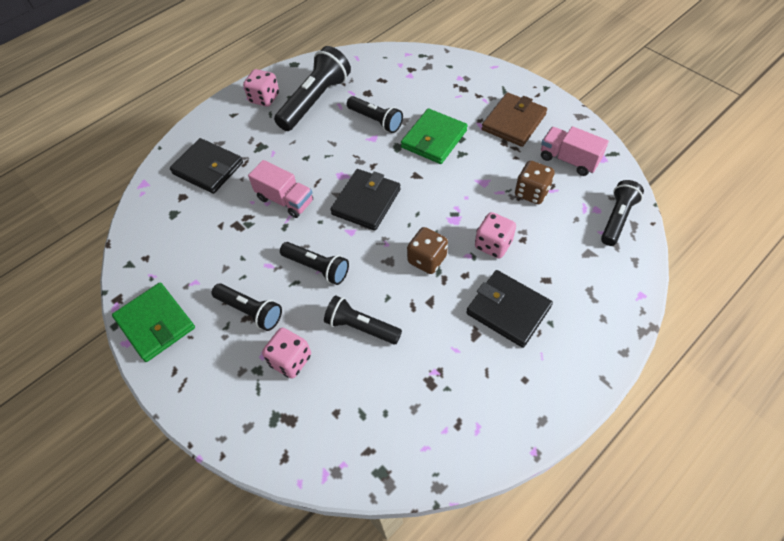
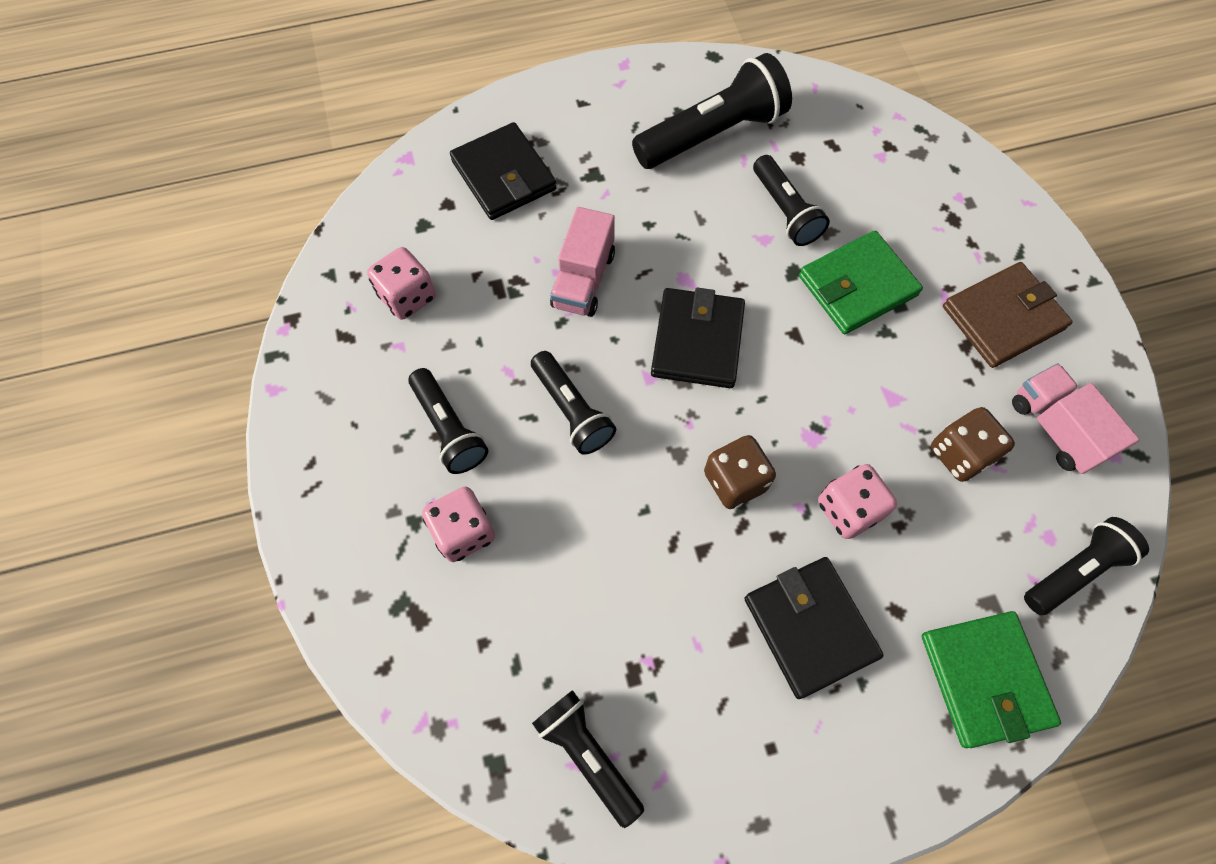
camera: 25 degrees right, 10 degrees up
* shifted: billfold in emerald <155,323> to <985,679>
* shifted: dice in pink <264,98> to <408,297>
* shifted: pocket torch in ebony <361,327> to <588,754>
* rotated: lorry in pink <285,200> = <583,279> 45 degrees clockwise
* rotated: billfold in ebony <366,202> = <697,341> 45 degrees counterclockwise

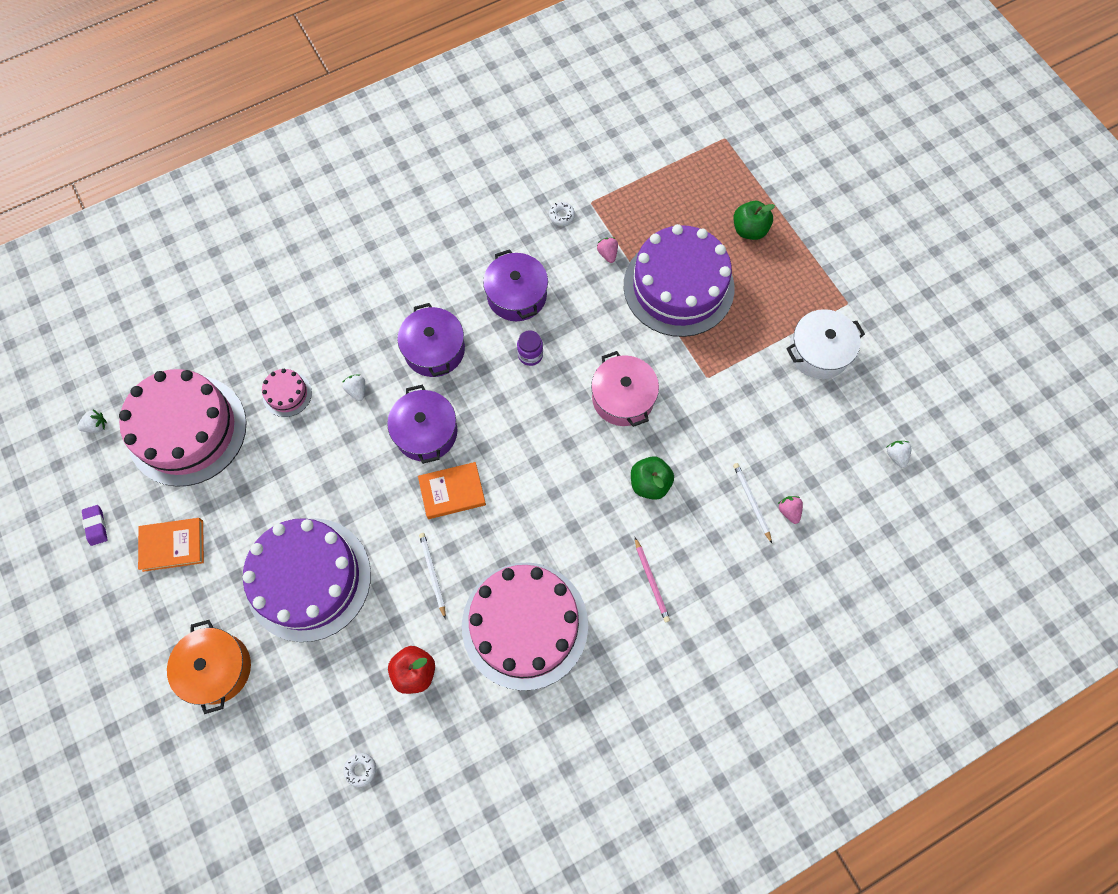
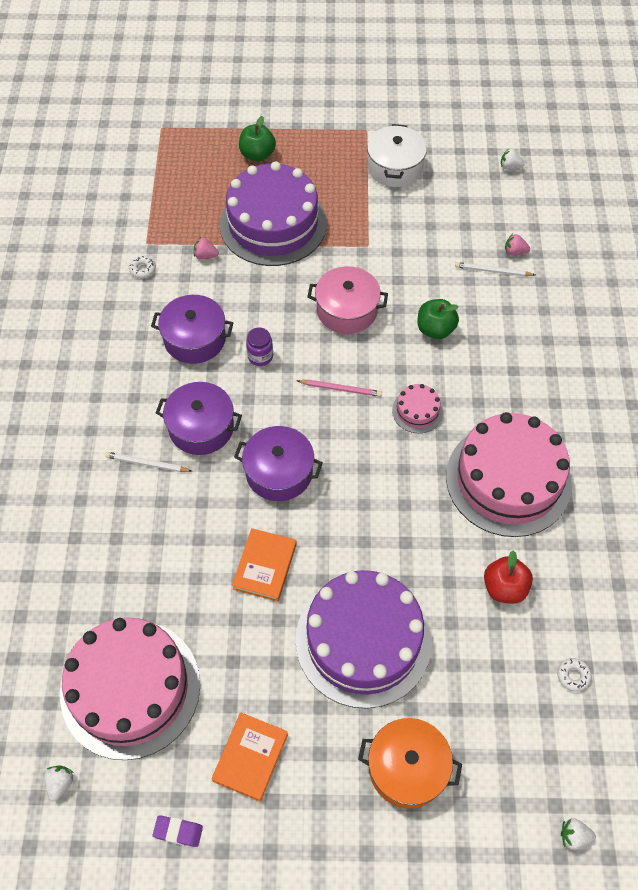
camera: 60 degrees left, 10 degrees down
* shifted: gateau in pink <287,394> to <417,411>
* shifted: strawberry in white <357,390> to <574,836>
* shifted: book in orange-coloured <452,491> to <264,566>
* shifted: pencil in white <432,574> to <147,464>
* shifted: pencil in pink <651,581> to <340,389>

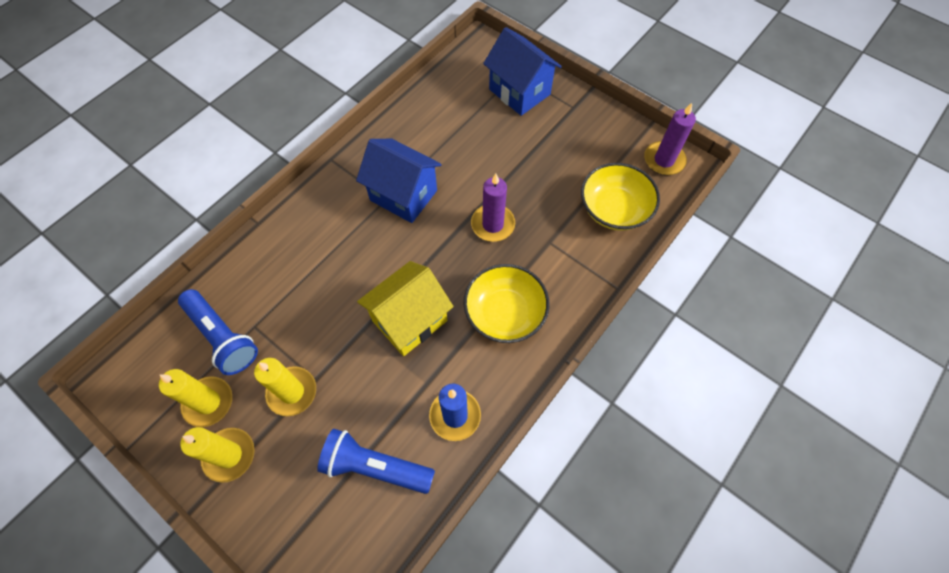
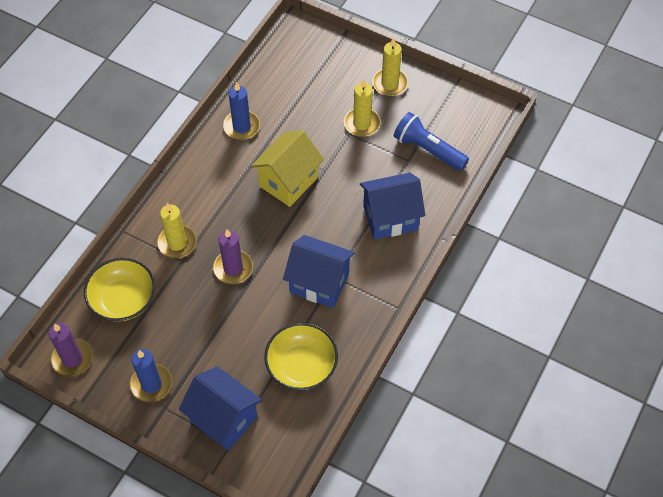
camera: 170 degrees right, 5 degrees down
* gone: pocket torch in royal blue <375,466>
* new: wax candle in royal blue <151,384>
* new: house in royal blue <390,218>
* shifted: wax candle in yellow <208,402> to <177,243>
* shifted: bowl in yellow <505,313> to <301,366>

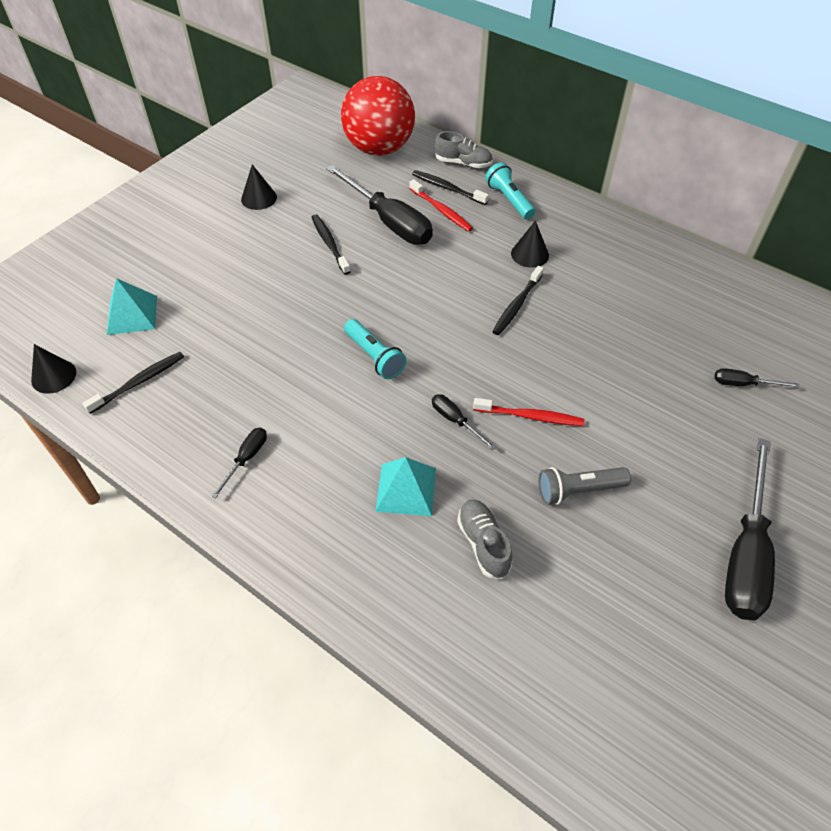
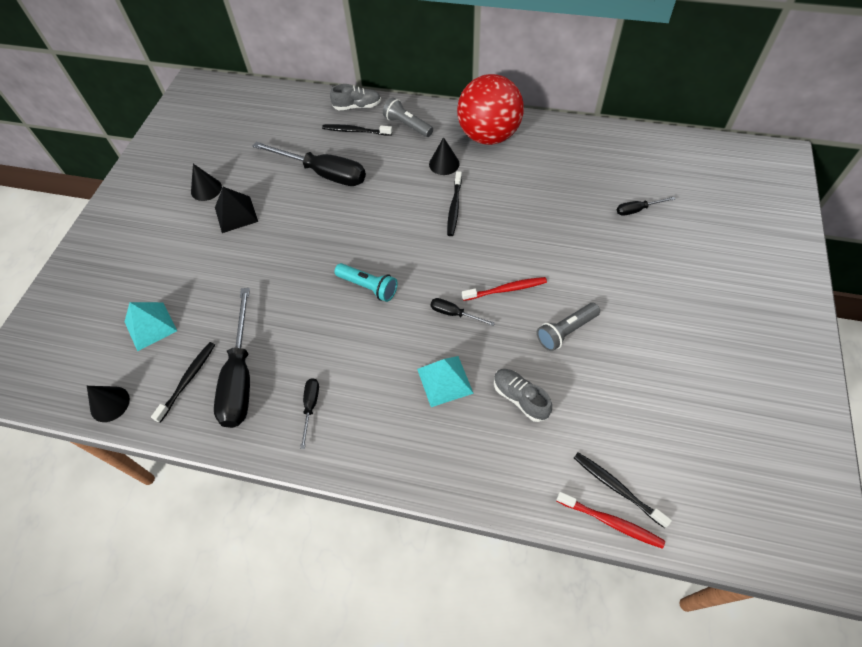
camera: 20 degrees left, 5 degrees up
* new: pyramid in ebony <236,214>
* shifted: toothbrush in ebony <329,244> to <616,487>
* shifted: sphere in crimson <379,148> to <488,136>
* shifted: toothbrush in crimson <441,210> to <611,522>
* shifted: flat screwdriver in ebony <745,553> to <240,376>
* repainted: pocket torch in aqua <509,200> to pocket torch in gray <407,125>

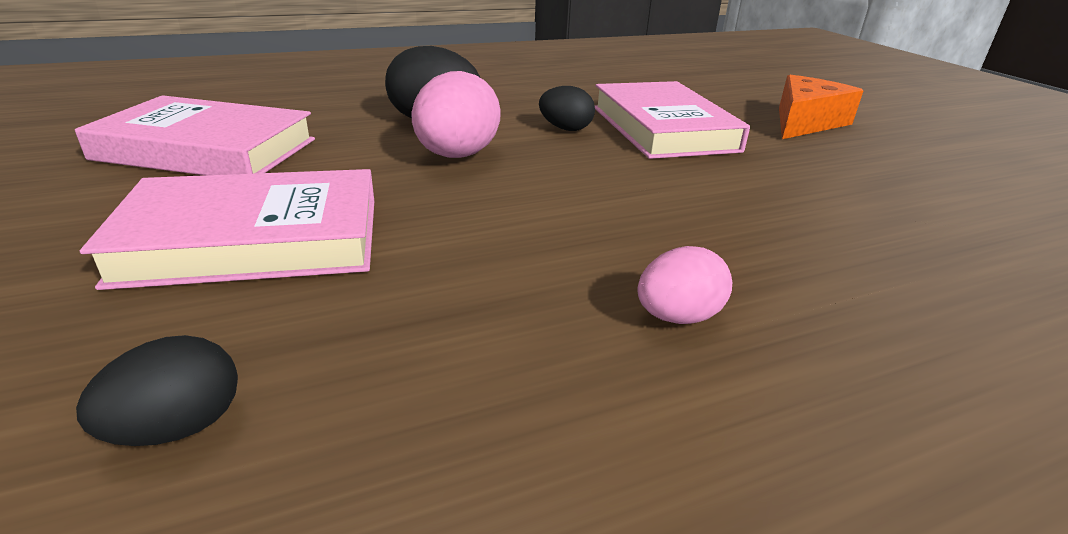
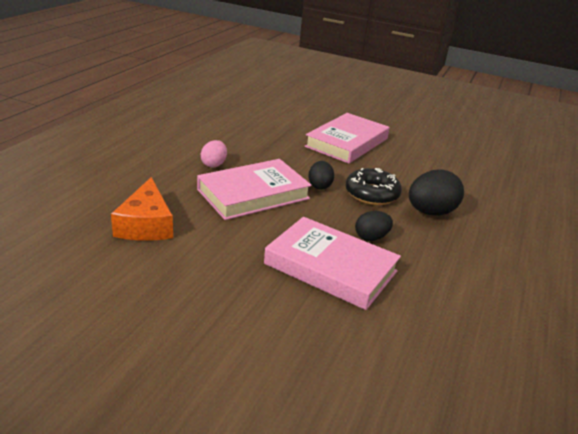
camera: 135 degrees right, 0 degrees up
* shifted: book in pink <206,149> to <253,194>
* shifted: toy egg in ebony <178,427> to <319,186>
* shifted: piece of cheese in orange-coloured <805,122> to <146,224>
* swapped: toy egg in pink <457,156> to doughnut in ebony <372,194>

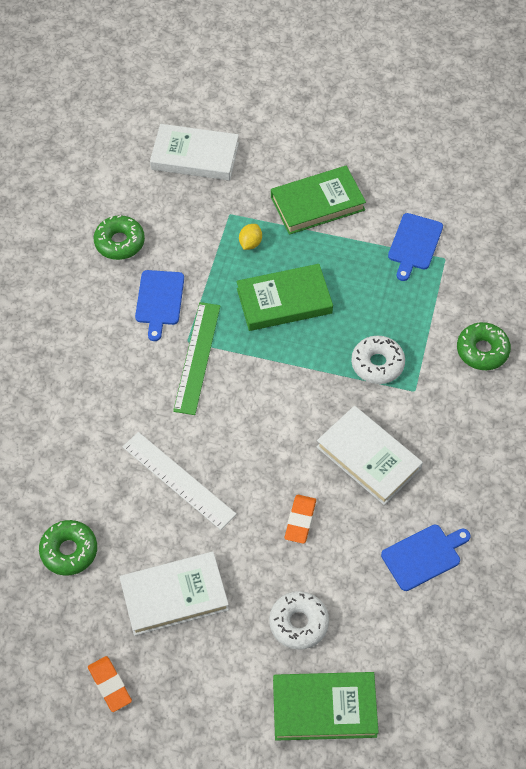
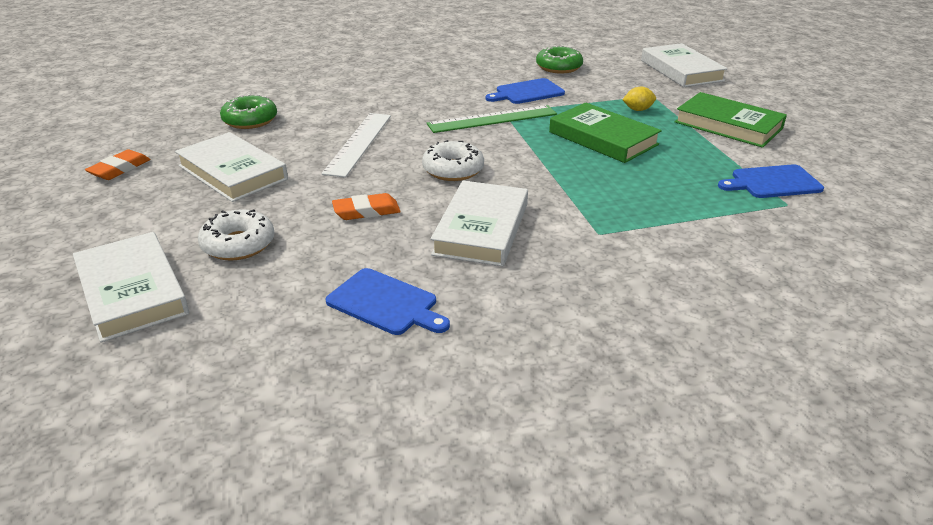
camera: 60 degrees right, 25 degrees down
* gone: doughnut in emerald <482,350>
* shifted: doughnut in white <377,364> to <453,170>
* repainted: book in emerald <324,708> to book in white <132,291>

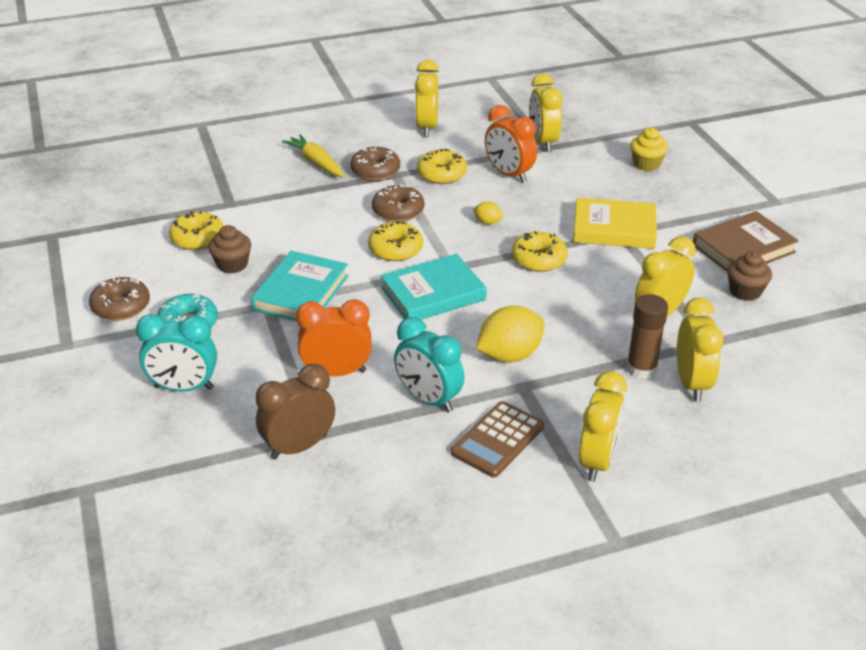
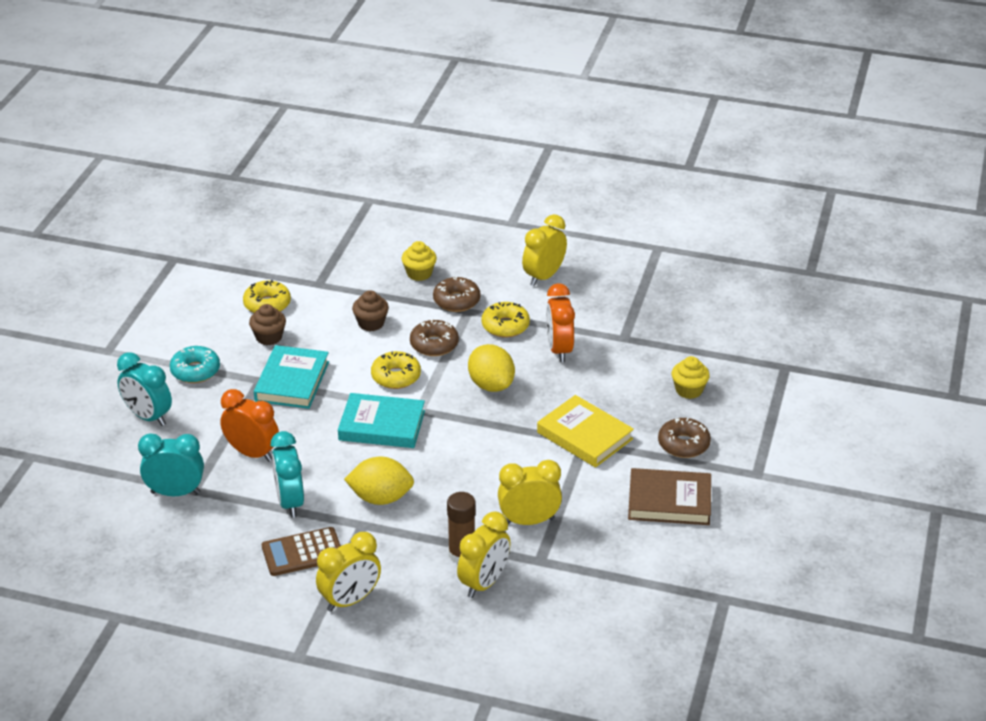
camera: 35 degrees right, 0 degrees up
* gone: doughnut in yellow <538,259>
* gone: alarm clock in yellow <543,142>
* shifted: doughnut in russet <121,306> to <683,444>
* shifted: muffin in russet <745,291> to <371,323>
* swapped: carrot in yellow <316,162> to muffin in yellow <419,273>
* repainted: alarm clock in russet <299,447> to alarm clock in aqua <175,492>
* rotated: book in aqua <301,293> = <292,381> 45 degrees counterclockwise
* scaled: lemon in yellow <487,222> = <491,385> x2.08

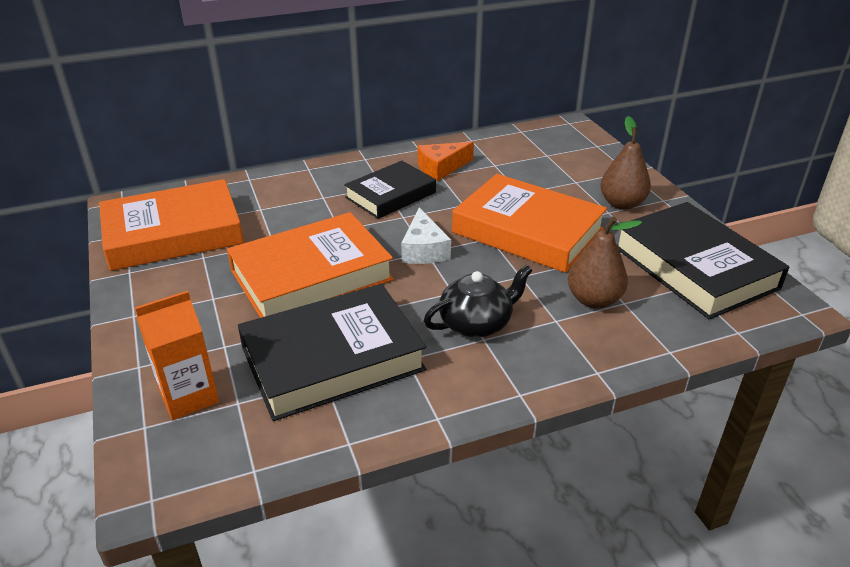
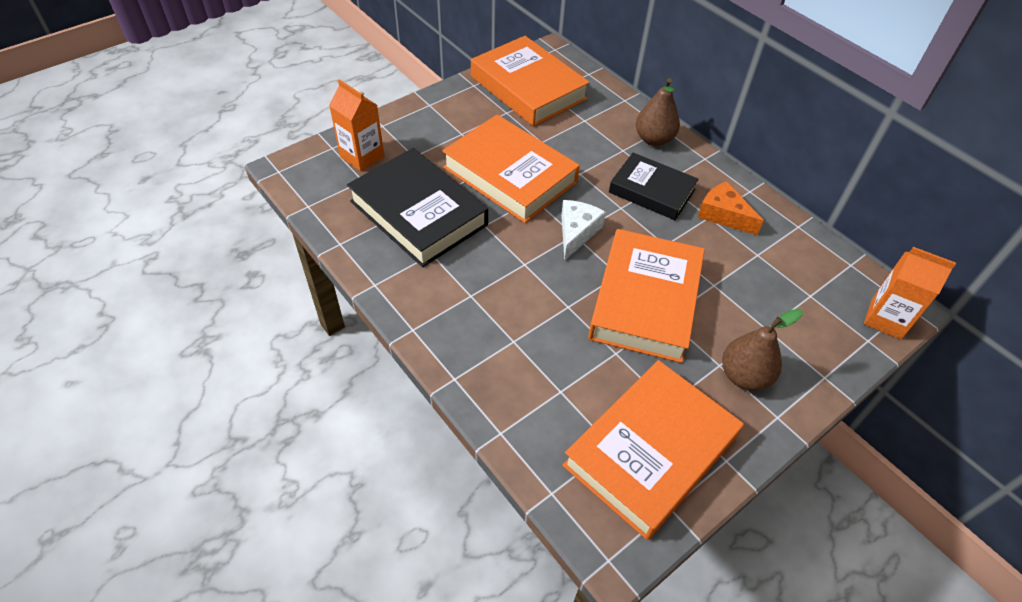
camera: 70 degrees right, 15 degrees up
* gone: china teapot in ebony <476,323>
* new: carton in orange-coloured <886,319>
* shifted: pear fruit in russet <594,300> to <654,139>
* repainted: book in ebony <694,267> to book in orange-coloured <650,451>
* rotated: piece of cheese in white <423,249> = <577,232> 135 degrees clockwise

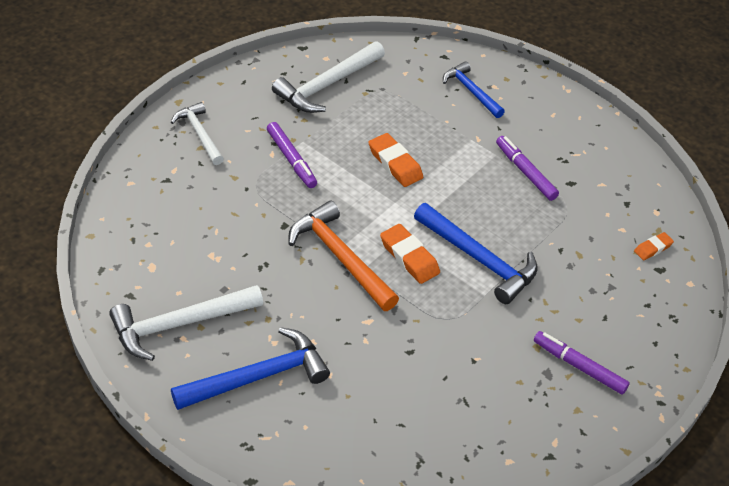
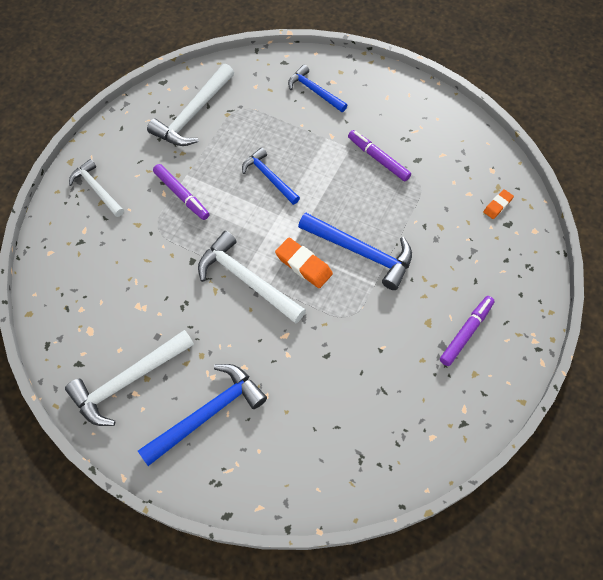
camera: 10 degrees left, 15 degrees up
* swapped: eraser in orange-coloured <395,163> to carpenter's hammer in royal blue <269,177>
* repainted: carpenter's hammer in orange-coloured <340,257> to carpenter's hammer in white <247,280>
* rotated: felt pen in purple <579,366> = <466,333> 105 degrees clockwise

